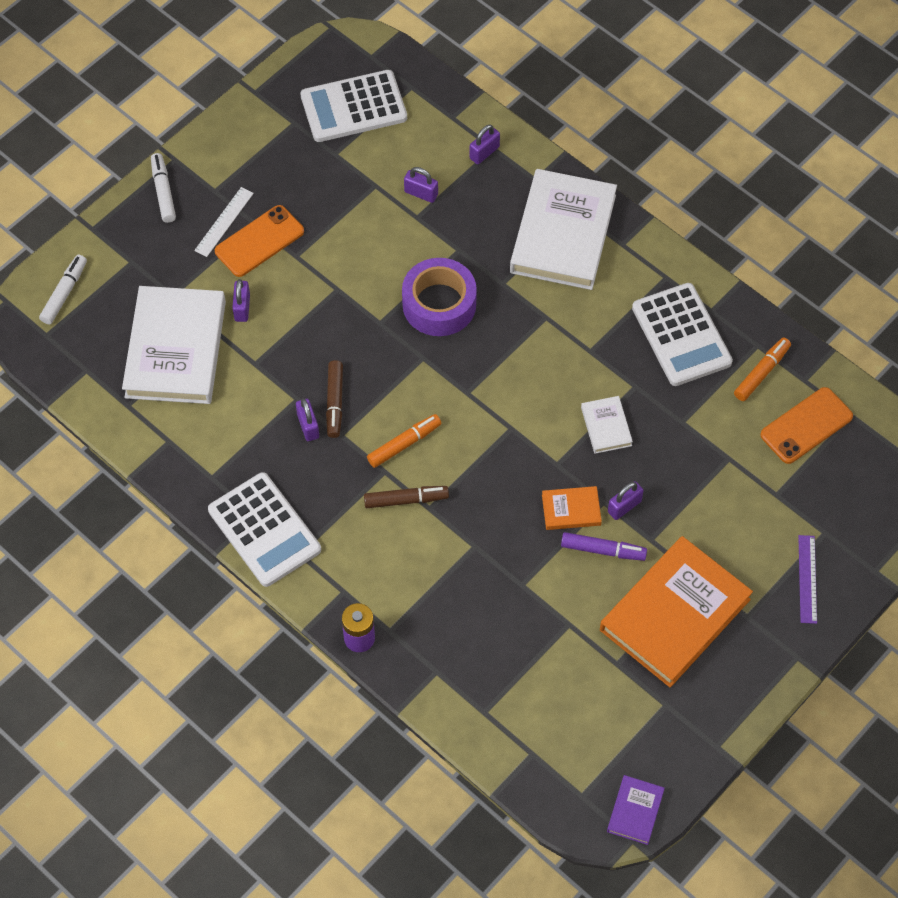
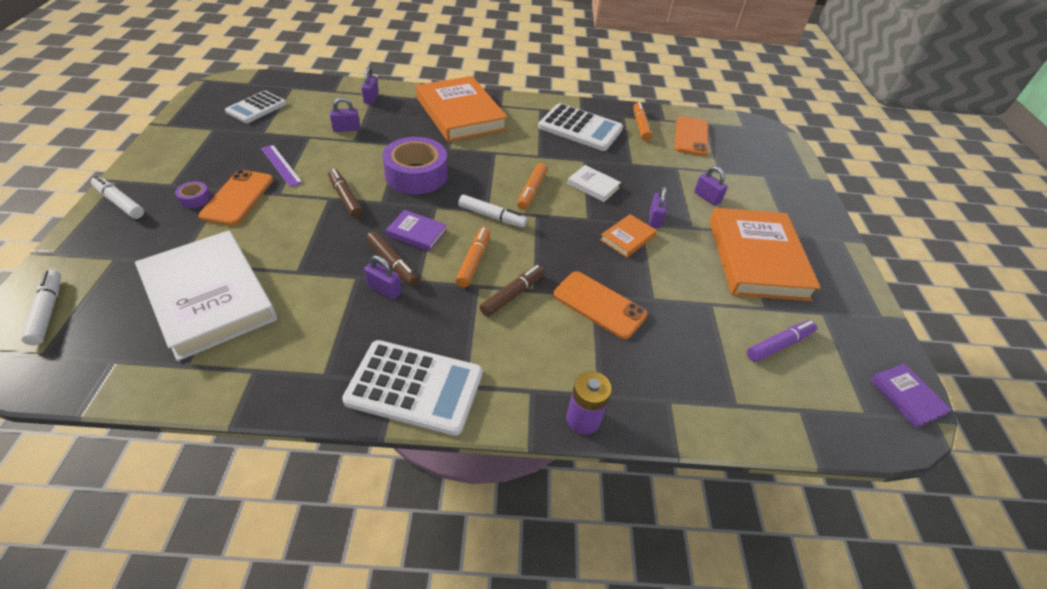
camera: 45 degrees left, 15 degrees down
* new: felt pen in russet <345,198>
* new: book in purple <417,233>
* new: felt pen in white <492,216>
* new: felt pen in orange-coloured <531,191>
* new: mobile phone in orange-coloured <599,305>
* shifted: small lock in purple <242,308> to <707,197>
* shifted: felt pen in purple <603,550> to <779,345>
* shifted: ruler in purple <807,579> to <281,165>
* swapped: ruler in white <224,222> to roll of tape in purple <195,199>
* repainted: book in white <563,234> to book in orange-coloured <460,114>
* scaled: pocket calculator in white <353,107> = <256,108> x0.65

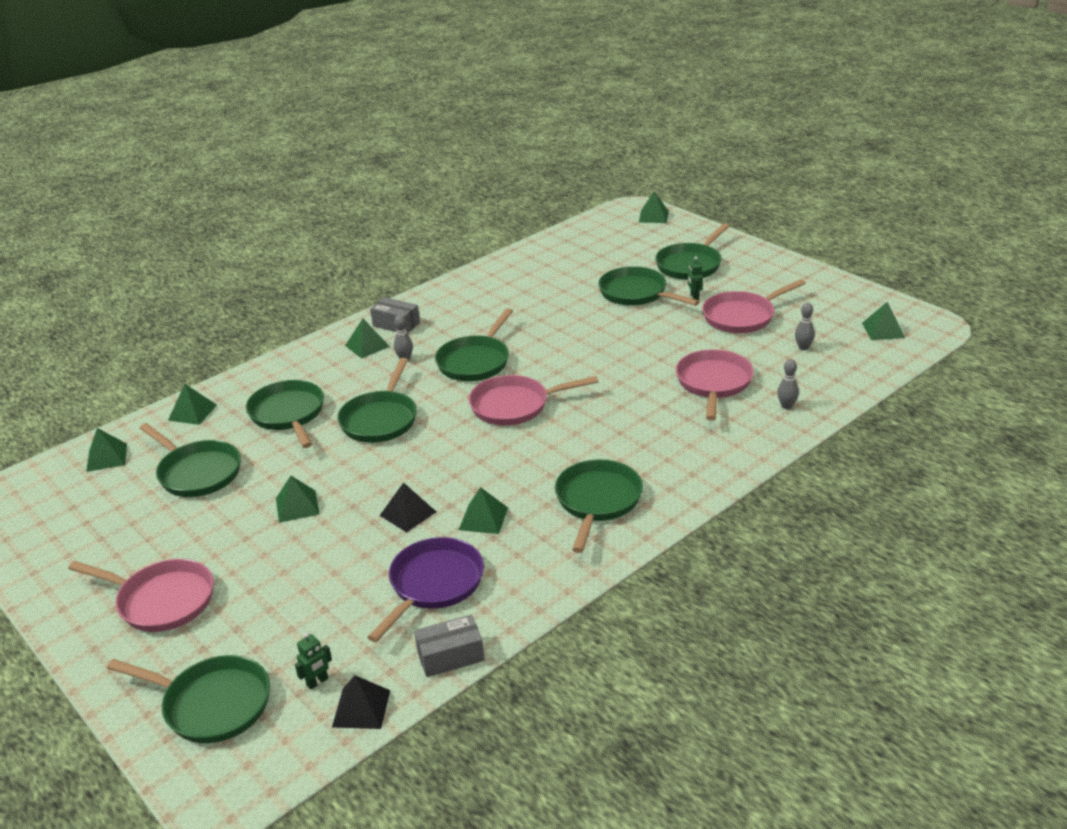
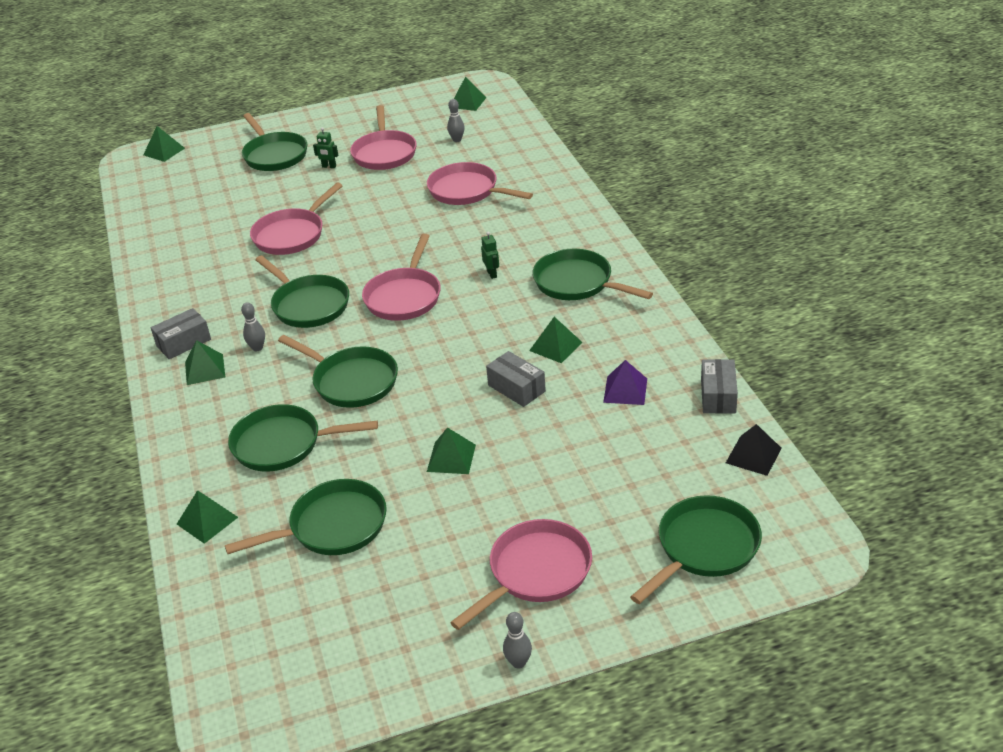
camera: 65 degrees left, 5 degrees up
* gone: pyramid in emerald <107,457>
* gone: pan in emerald <636,293>
* new: pan in pink <292,235>
* shifted: robot figure in emerald <317,682> to <492,274>
* shifted: tenpin in gray <786,406> to <518,662>
* swapped: pan in purple <433,585> to pyramid in purple <625,390>
* swapped: pyramid in ebony <408,513> to parcel in gray <516,388>

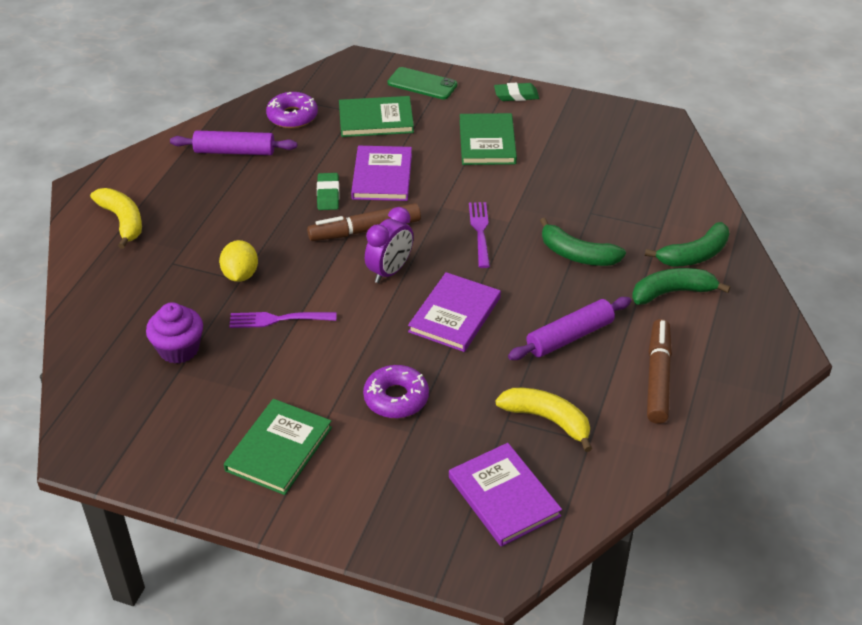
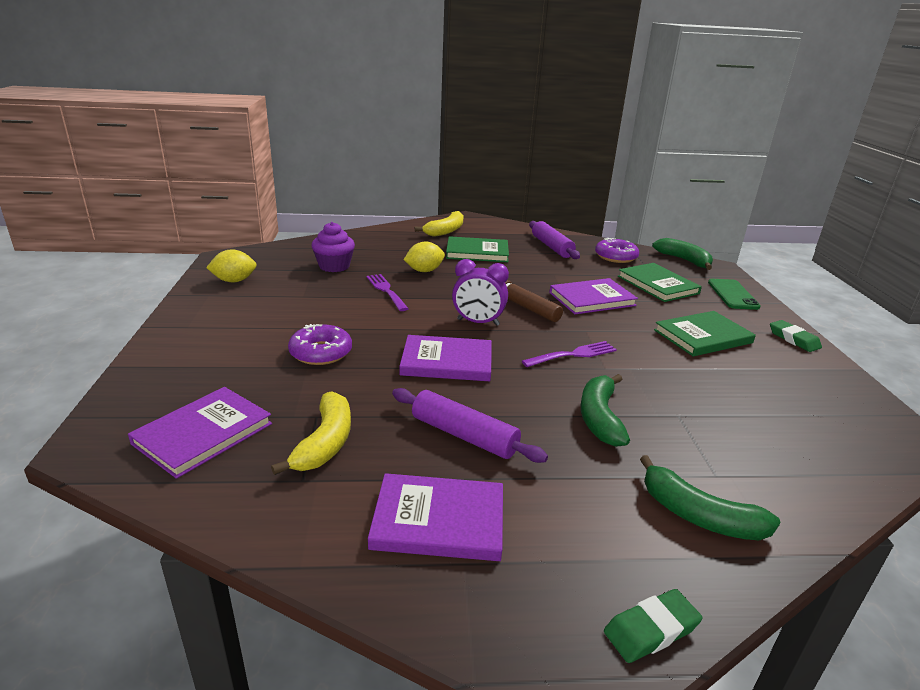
camera: 65 degrees right, 15 degrees down
* new: lemon in yellow <234,281>
* shifted: book in emerald <279,449> to <477,252>
* shifted: eraser in emerald <328,194> to <651,630>
* shifted: banana fruit in emerald <672,292> to <684,260>
* swapped: felt pen in russet <658,377> to book in purple <438,520>

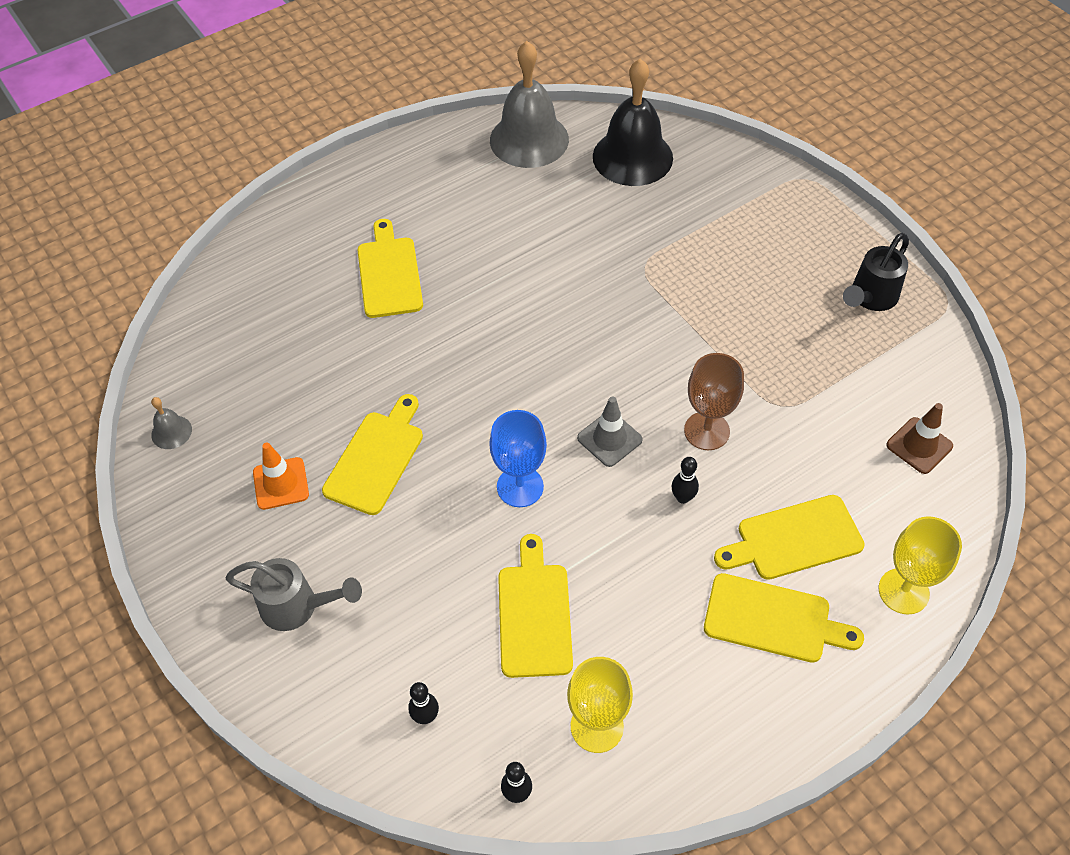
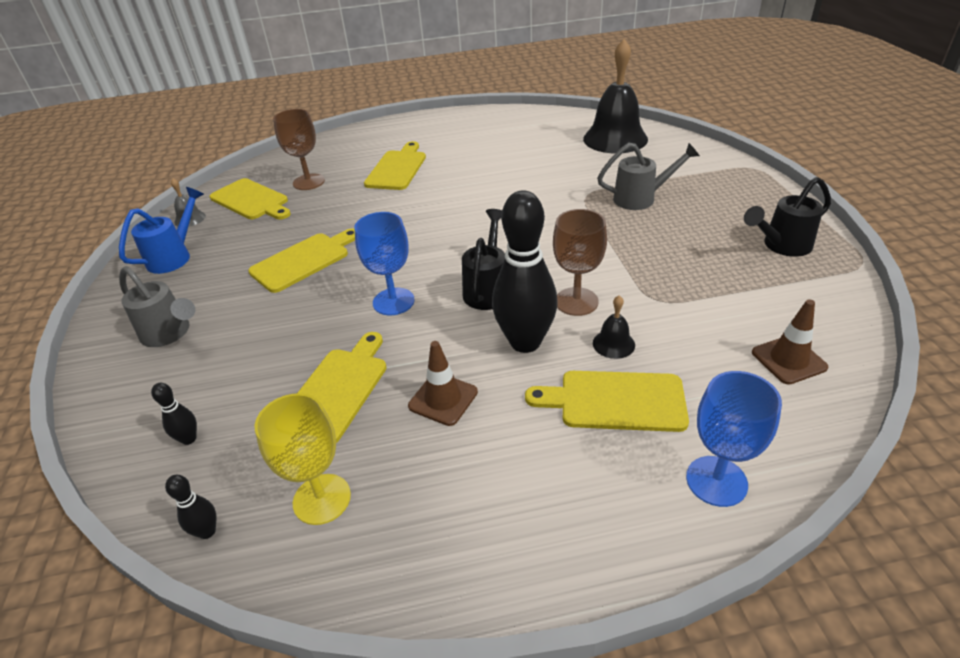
camera: 25 degrees right, 15 degrees down
* gone: traffic cone in orange-coloured <281,483>
* gone: hand bell in gray <529,139>
* new: watering pot in royal blue <175,256>
* new: wine glass in russet <308,182>
* new: traffic cone in russet <443,399>
* new: hand bell in ebony <613,344>
* new: watering pot in gray <641,198>
* shifted: chopping board in yellow <773,620> to <251,200>
* swapped: traffic cone in gray <609,439> to watering pot in ebony <488,288>
* repainted: wine glass in yellow <903,591> to wine glass in royal blue <716,481>
* scaled: tenpin in ebony <683,498> = <525,342> x2.39

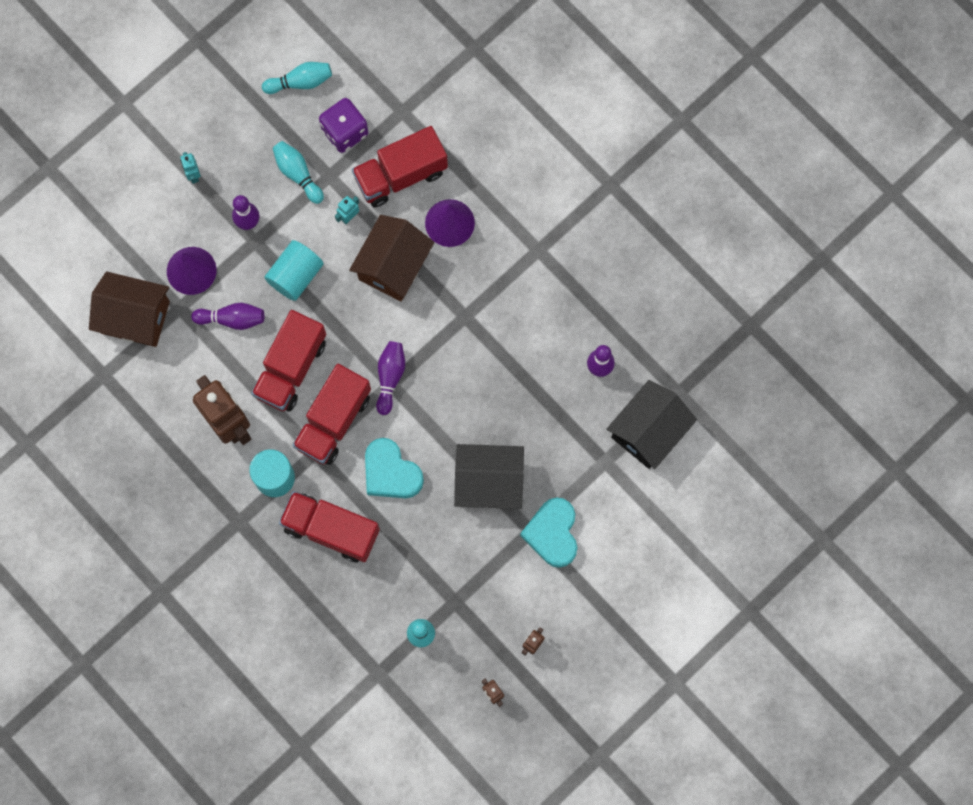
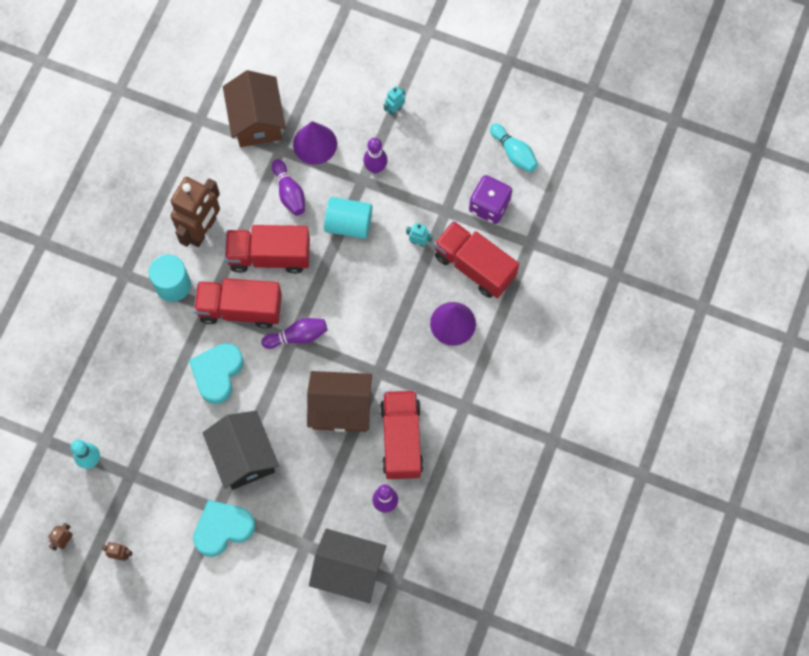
camera: 65 degrees right, 5 degrees down
* gone: tenpin in aqua <298,174>
* shifted: lorry in crimson <331,530> to <401,439>
* shifted: house in russet <393,266> to <341,408>

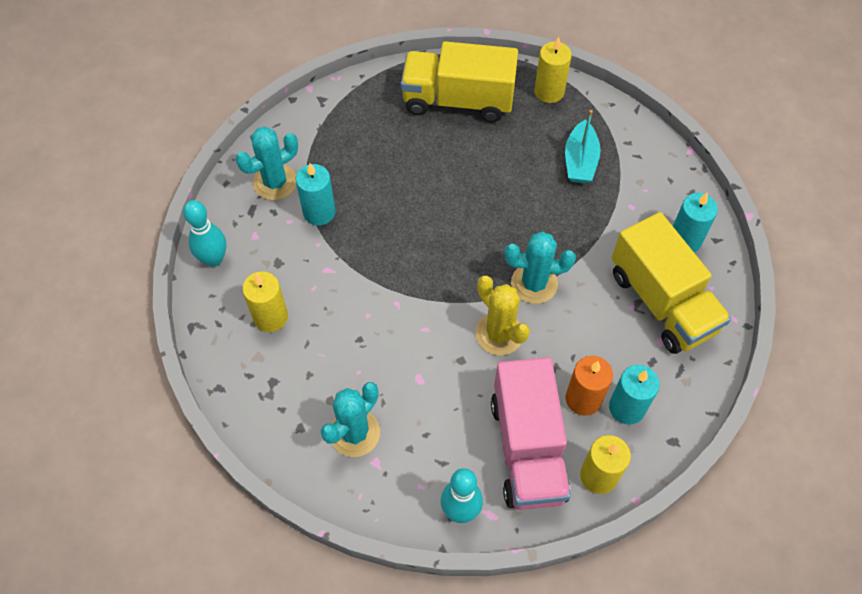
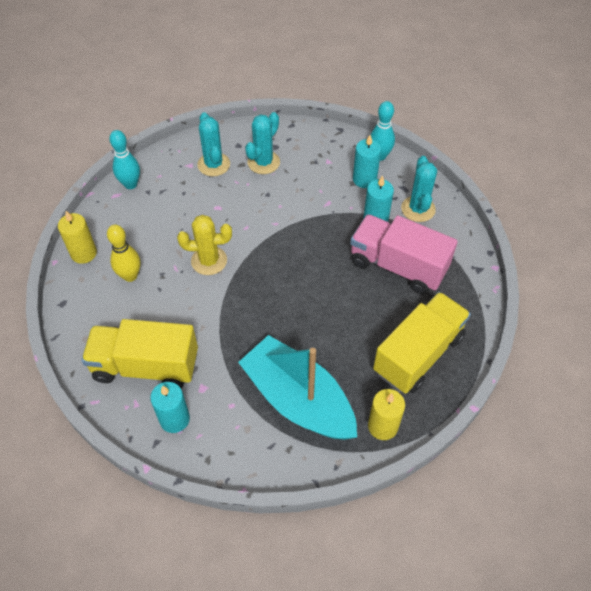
camera: 125 degrees right, 5 degrees down
* gone: wax candle in yellow <271,317>
* shifted: lorry in pink <527,448> to <398,266>
* shifted: saguaro cactus in aqua <534,283> to <263,162>
* shifted: wax candle in aqua <627,408> to <364,179>
* swapped: wax candle in orange-coloured <583,399> to tenpin in yellow <130,276>
* scaled: sailboat in aqua <580,161> = <298,399> x1.95

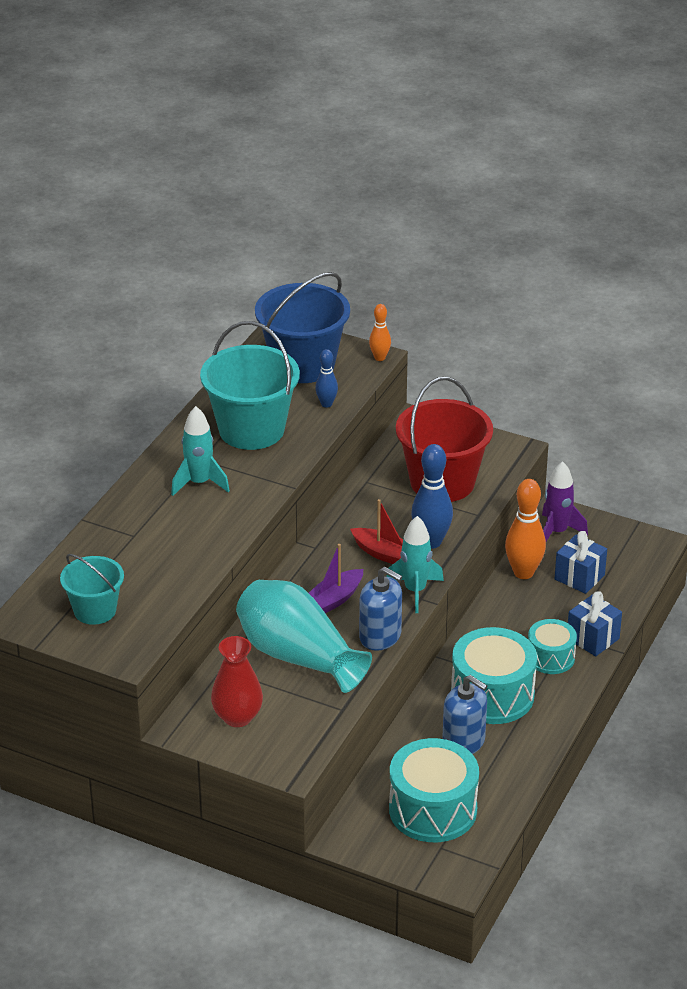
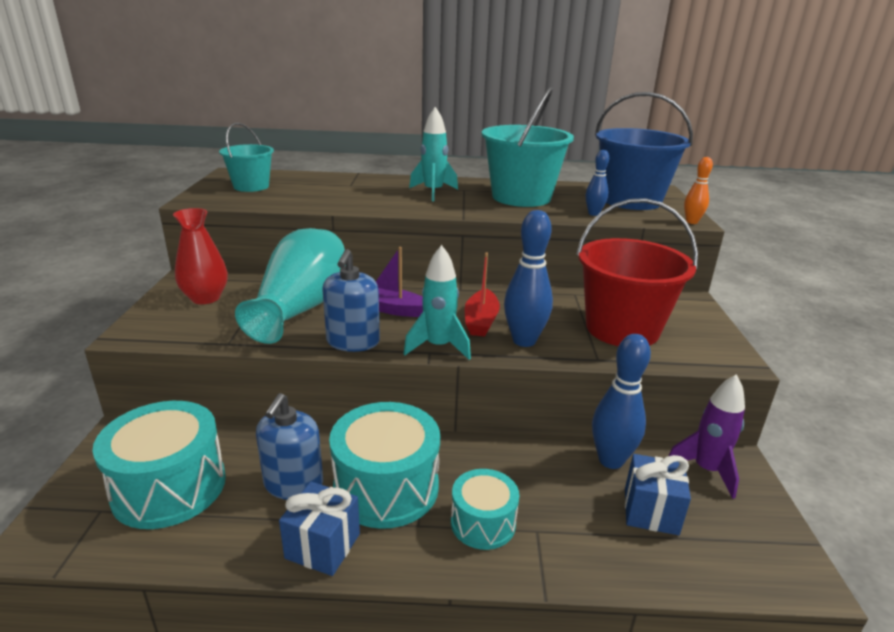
camera: 65 degrees right, 10 degrees down
* shifted: present in royal blue <593,638> to <323,546>
* repainted: tenpin in orange-coloured <523,573> to tenpin in royal blue <611,460>

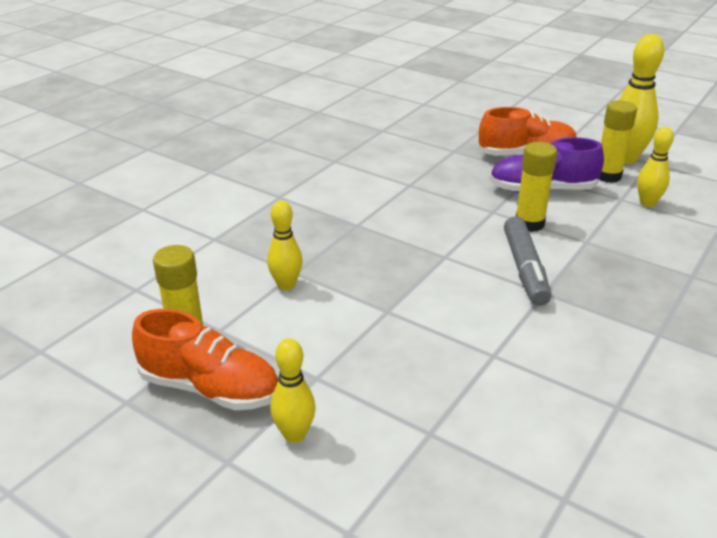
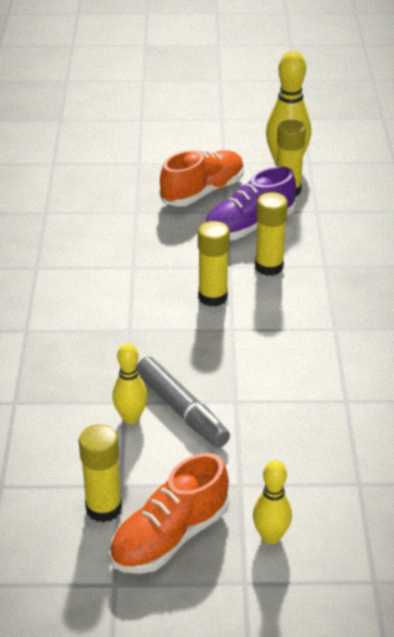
camera: 35 degrees left, 5 degrees up
* gone: tenpin in yellow <647,203>
* new: stick of glue in yellow <213,297>
* shifted: felt pen in gray <525,269> to <182,410>
* rotated: sneaker in orange-coloured <210,388> = <169,537> 150 degrees clockwise

